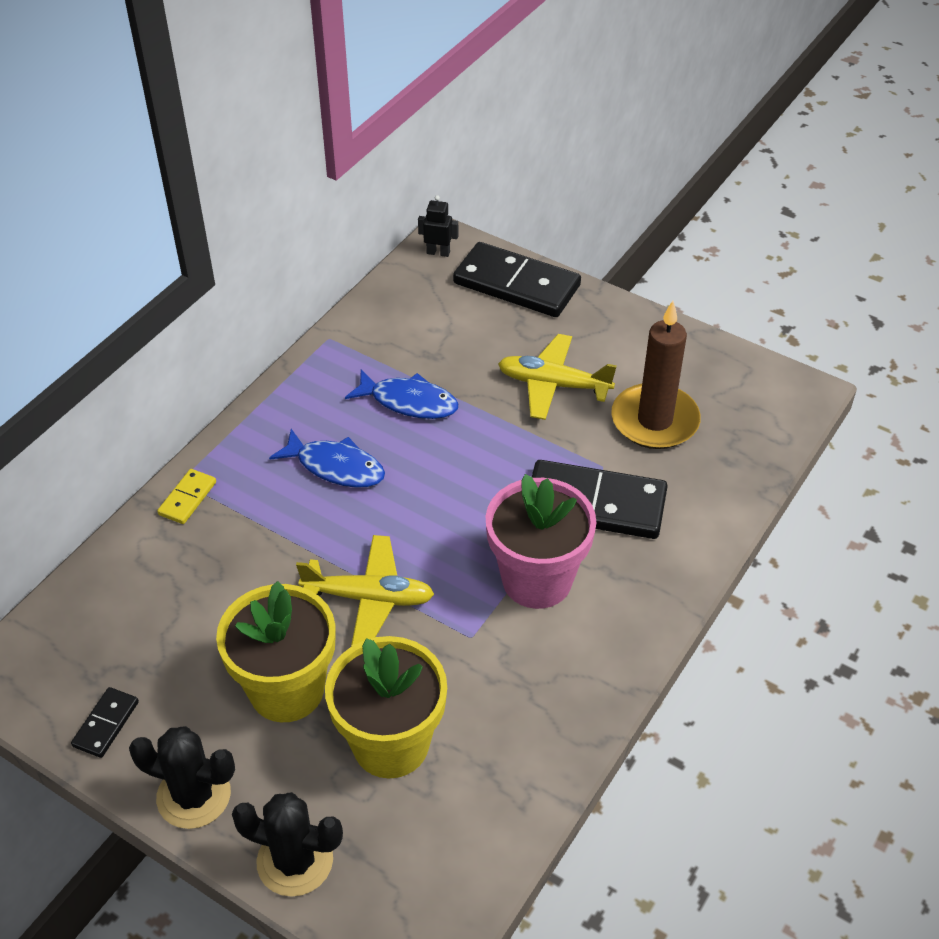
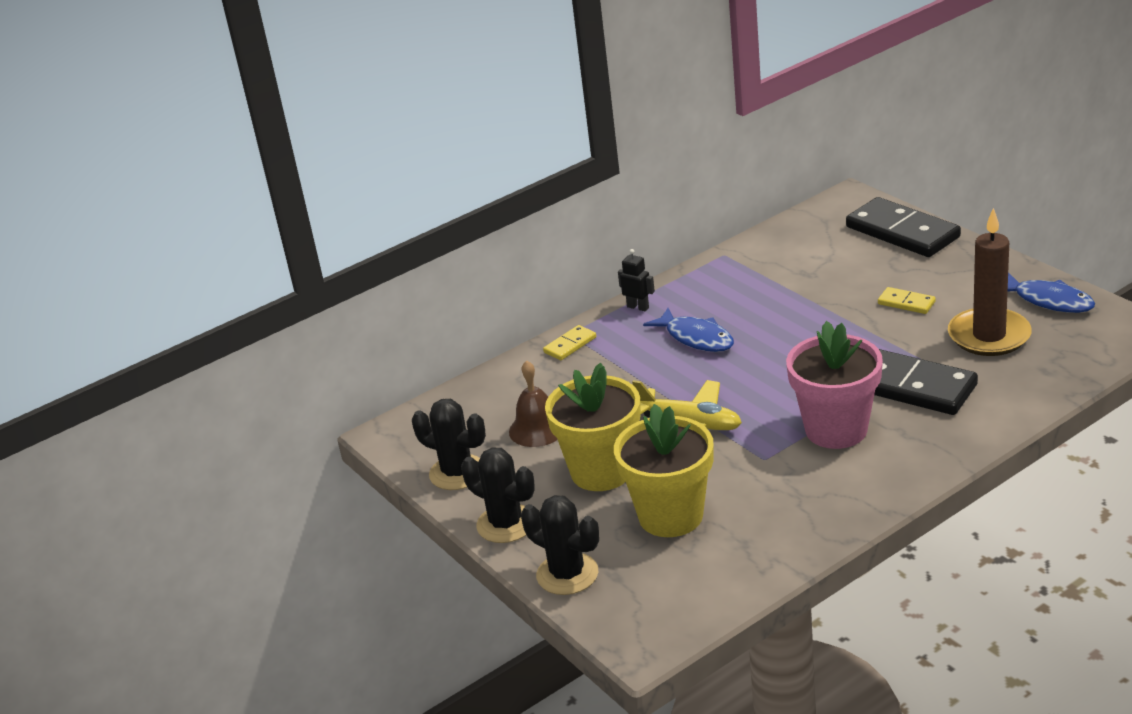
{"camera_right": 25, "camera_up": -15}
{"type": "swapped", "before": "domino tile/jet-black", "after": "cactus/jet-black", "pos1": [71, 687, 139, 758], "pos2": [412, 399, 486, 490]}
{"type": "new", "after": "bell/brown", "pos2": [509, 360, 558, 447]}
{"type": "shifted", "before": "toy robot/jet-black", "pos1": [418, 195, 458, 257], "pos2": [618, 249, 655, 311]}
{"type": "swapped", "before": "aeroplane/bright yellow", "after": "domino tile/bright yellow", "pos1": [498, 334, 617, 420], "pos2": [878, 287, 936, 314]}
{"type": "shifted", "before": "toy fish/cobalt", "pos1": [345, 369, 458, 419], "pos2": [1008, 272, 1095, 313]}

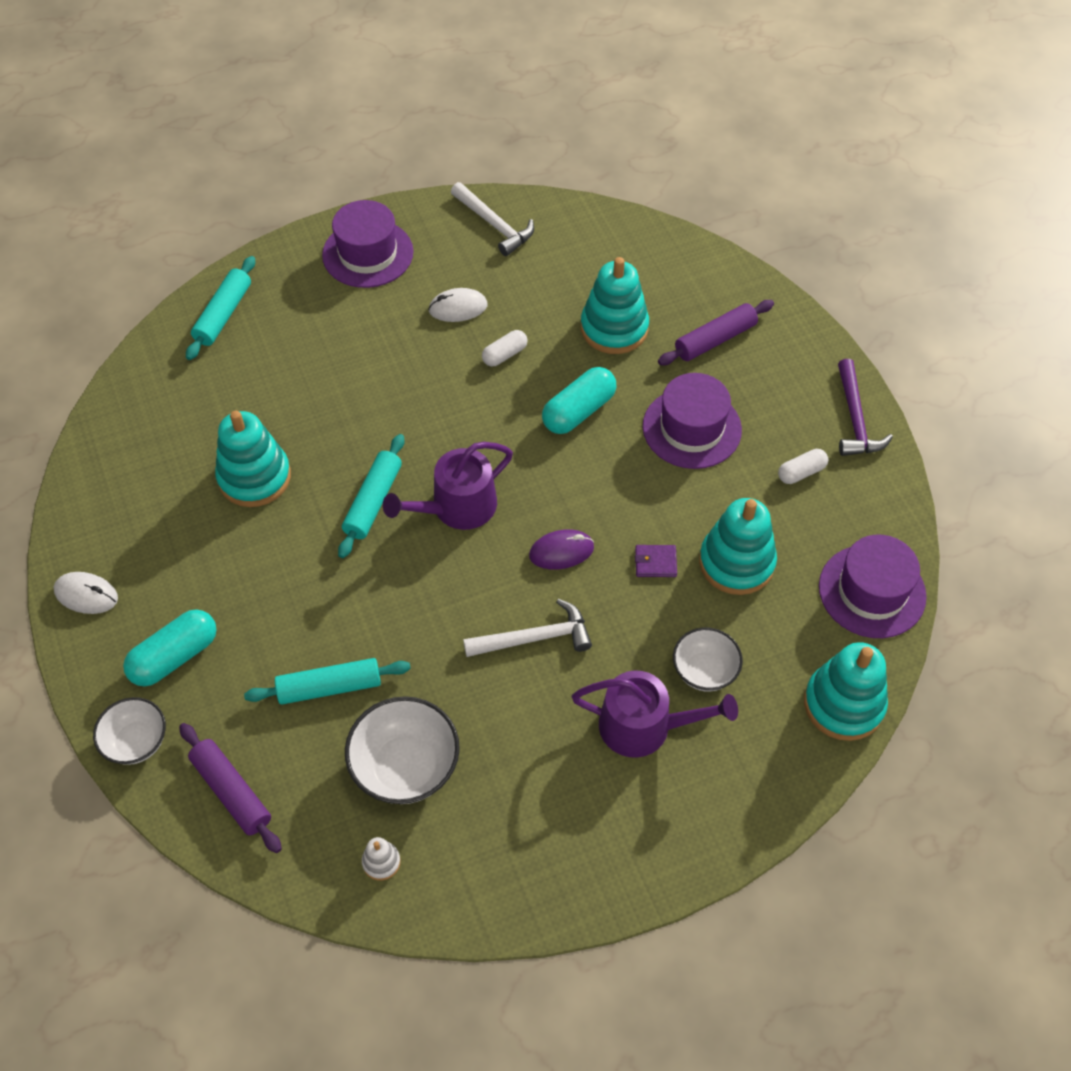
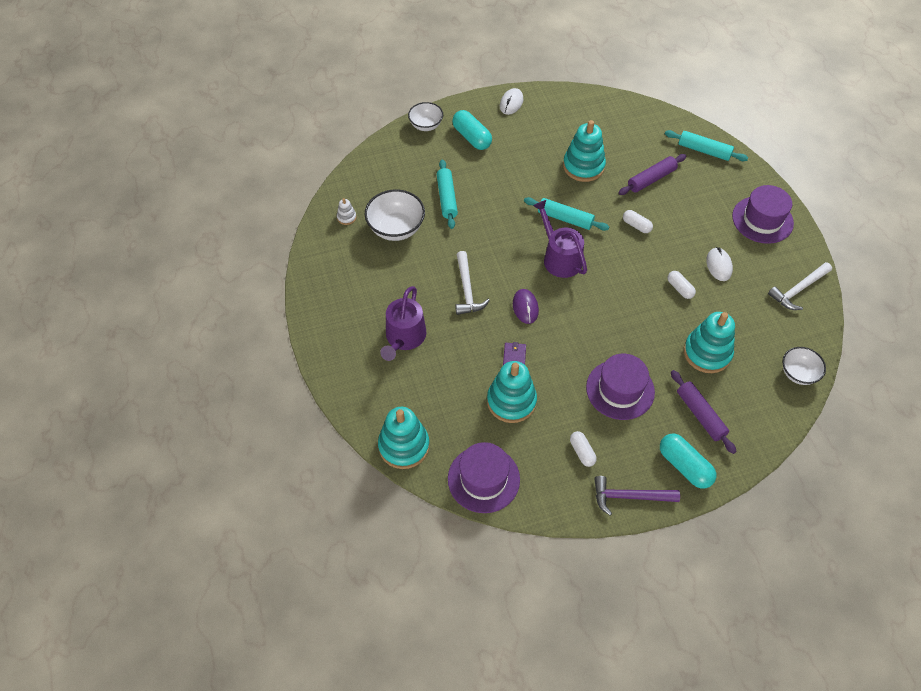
{"camera_right": 95, "camera_up": 0}
{"type": "shifted", "before": "pastry roller/purple", "pos1": [179, 723, 282, 853], "pos2": [618, 154, 686, 195]}
{"type": "new", "after": "capsule/white", "pos2": [623, 210, 653, 233]}
{"type": "shifted", "before": "capsule/turquoise", "pos1": [542, 367, 616, 434], "pos2": [660, 434, 717, 489]}
{"type": "shifted", "before": "bowl/white", "pos1": [673, 627, 743, 692], "pos2": [782, 347, 826, 385]}

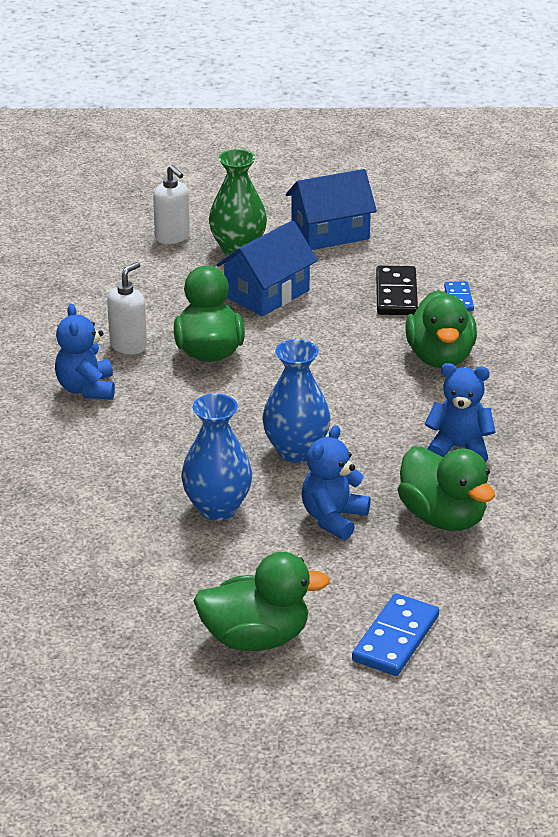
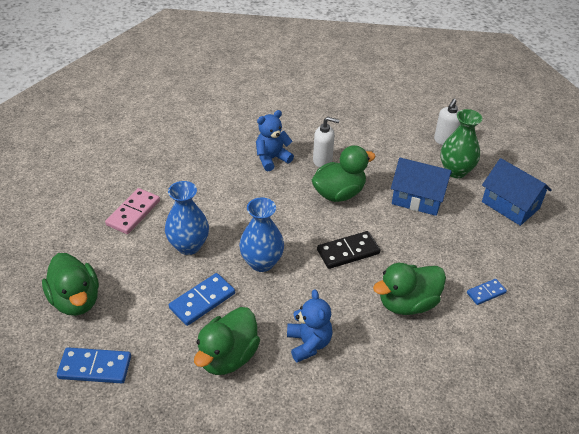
{"camera_right": 65, "camera_up": 10}
{"type": "new", "after": "domino tile/pink", "pos2": [105, 188, 160, 234]}
{"type": "swapped", "before": "teddy/cobalt", "after": "domino tile/cobalt", "pos1": [302, 425, 371, 540], "pos2": [169, 273, 235, 326]}
{"type": "shifted", "before": "domino tile/jet-black", "pos1": [376, 266, 418, 315], "pos2": [317, 231, 380, 269]}

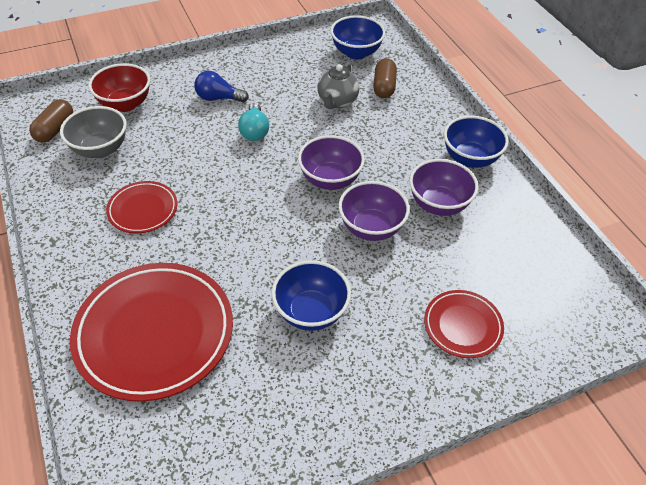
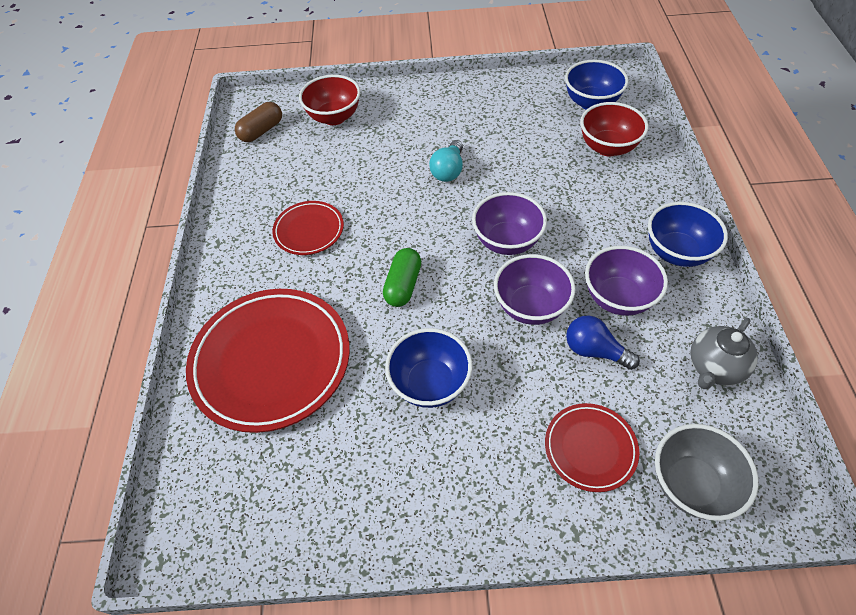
{"camera_right": 25, "camera_up": 5}
{"type": "new", "after": "capsule/green", "pos2": [383, 248, 421, 307]}
{"type": "shifted", "before": "light bulb/cobalt", "pos1": [194, 71, 249, 103], "pos2": [566, 315, 640, 370]}
{"type": "swapped", "before": "capsule/brown", "after": "bowl/scarlet", "pos1": [373, 58, 397, 98], "pos2": [580, 102, 648, 156]}
{"type": "shifted", "before": "bowl/gray", "pos1": [60, 106, 127, 158], "pos2": [655, 424, 759, 521]}
{"type": "shifted", "before": "tea pot/gray", "pos1": [317, 62, 359, 109], "pos2": [690, 318, 758, 389]}

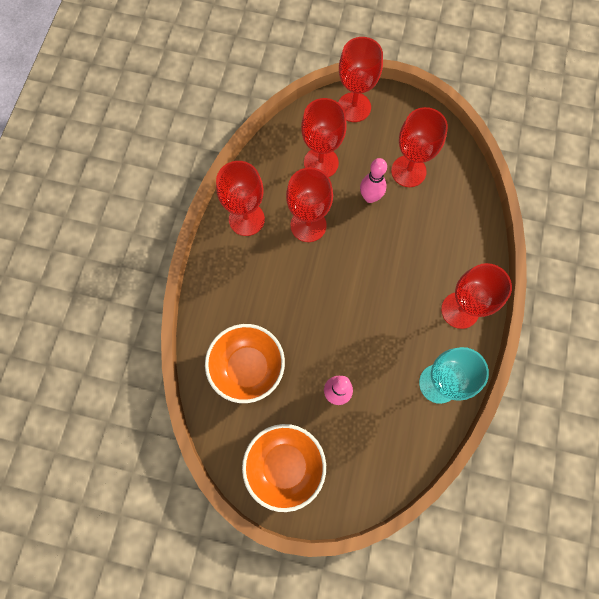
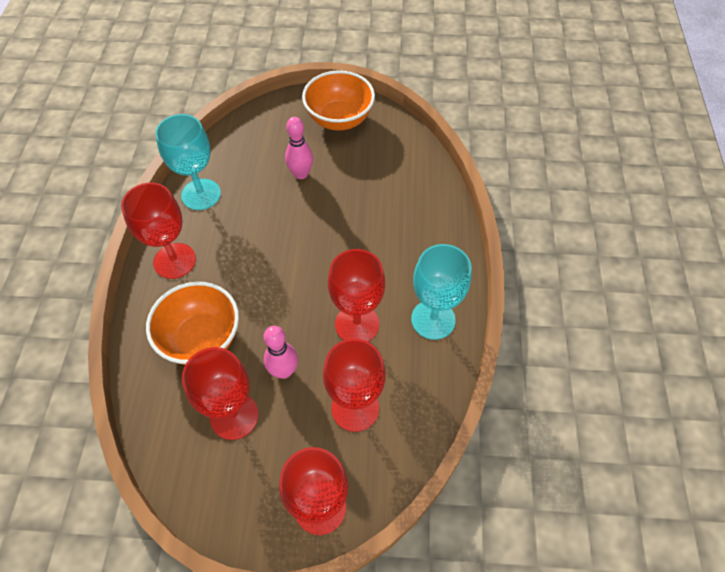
{"camera_right": 170, "camera_up": -15}
{"type": "shifted", "before": "bowl/bright orange", "pos1": [205, 324, 285, 403], "pos2": [146, 282, 239, 365]}
{"type": "repainted", "before": "chalice/scarlet", "after": "chalice/turquoise", "pos1": [216, 161, 265, 236], "pos2": [411, 244, 471, 340]}

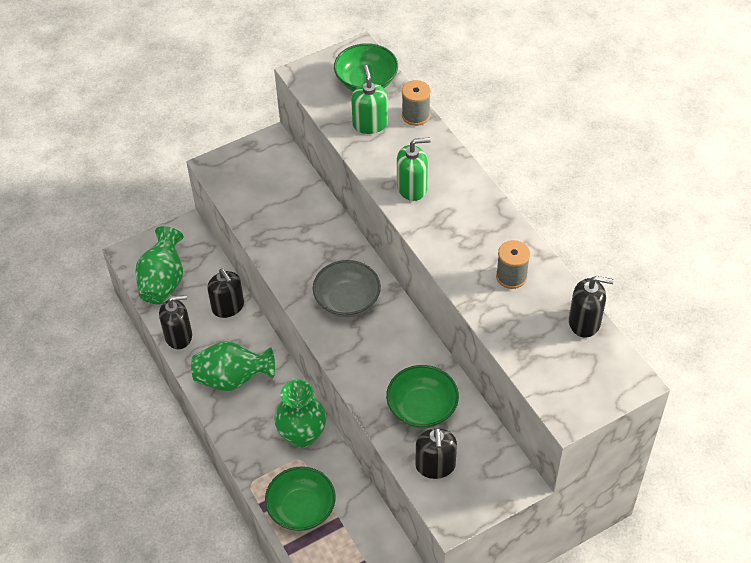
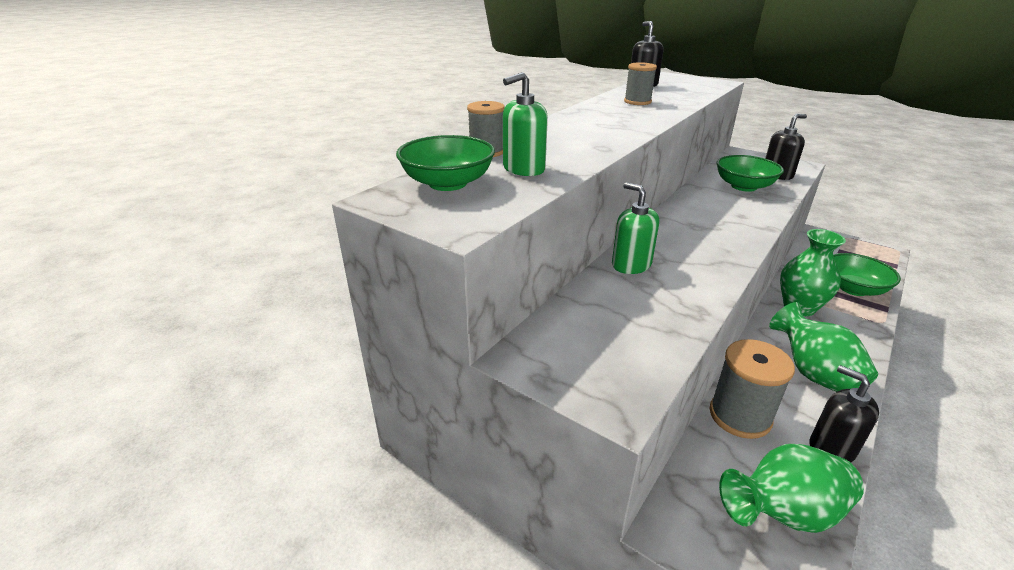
{"camera_right": -115, "camera_up": -20}
{"type": "shifted", "before": "soap dispenser/green", "pos1": [397, 138, 431, 201], "pos2": [612, 182, 659, 274]}
{"type": "swapped", "before": "soap dispenser/jet-black", "after": "spool/gray", "pos1": [207, 269, 244, 318], "pos2": [710, 339, 795, 439]}
{"type": "gone", "before": "bowl/gray", "pos1": [313, 260, 381, 317]}

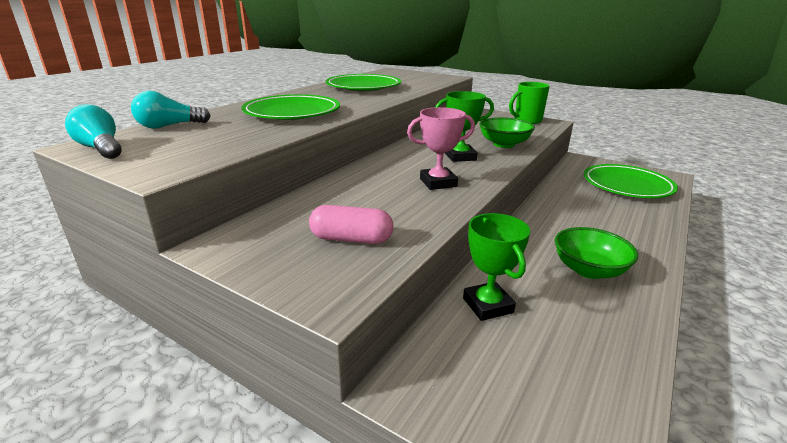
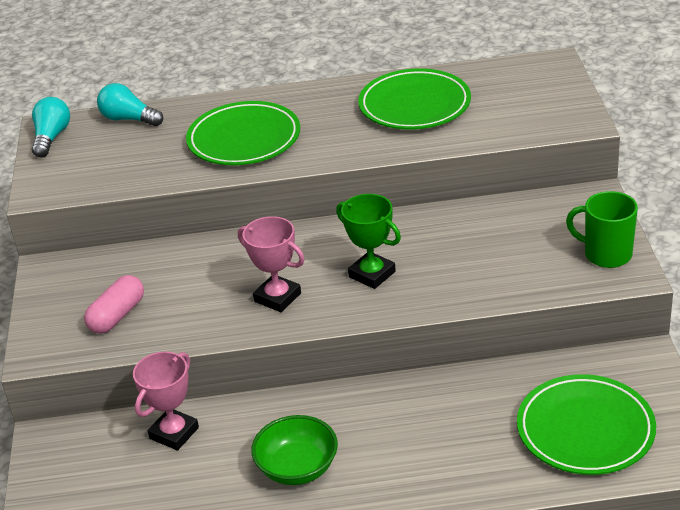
{"camera_right": 55, "camera_up": 10}
{"type": "rotated", "before": "capsule/pink", "pos1": [309, 205, 393, 244], "pos2": [84, 275, 144, 334], "turn": 60}
{"type": "repainted", "before": "prize cup/green", "after": "prize cup/pink", "pos1": [463, 213, 530, 321], "pos2": [133, 351, 199, 451]}
{"type": "gone", "before": "bowl/green", "pos1": [479, 117, 535, 148]}

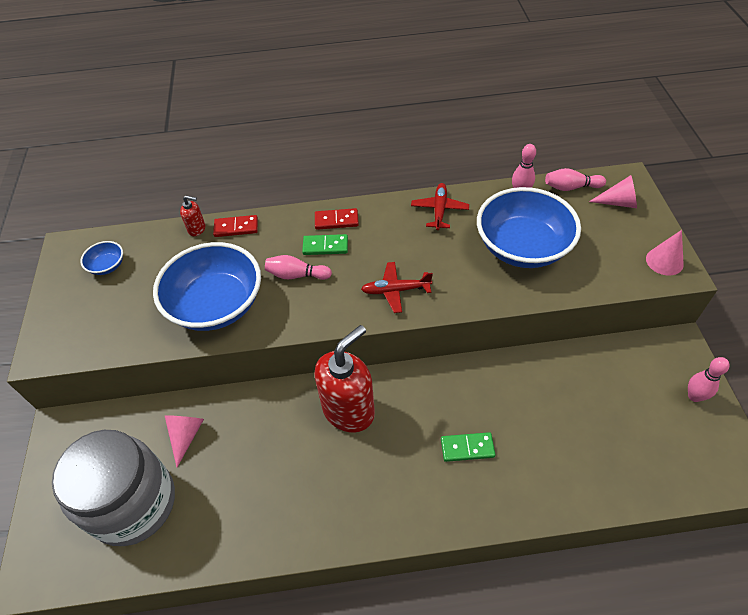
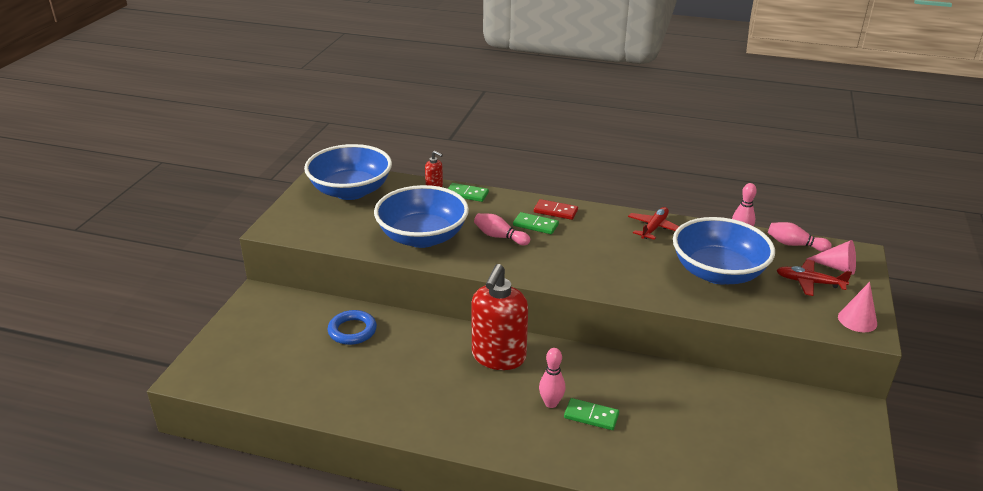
{"camera_right": 20, "camera_up": -20}
{"type": "scaled", "before": "bowl/cobalt", "pos1": [80, 241, 123, 275], "pos2": [304, 144, 392, 200], "scale": 2.35}
{"type": "swapped", "before": "cone/pink", "after": "torus/cobalt", "pos1": [165, 415, 204, 467], "pos2": [328, 310, 377, 345]}
{"type": "repainted", "before": "domino tile/scarlet", "after": "domino tile/green", "pos1": [213, 215, 258, 237], "pos2": [448, 183, 489, 202]}
{"type": "rotated", "before": "soap dispenser/scarlet", "pos1": [314, 325, 375, 433], "pos2": [471, 264, 528, 370], "turn": 135}
{"type": "shifted", "before": "bowling pin/pink", "pos1": [688, 357, 730, 402], "pos2": [539, 348, 565, 408]}
{"type": "shifted", "before": "aeroplane/scarlet", "pos1": [361, 262, 433, 313], "pos2": [776, 259, 852, 296]}
{"type": "gone", "before": "preserve jar/gray", "pos1": [52, 430, 175, 546]}

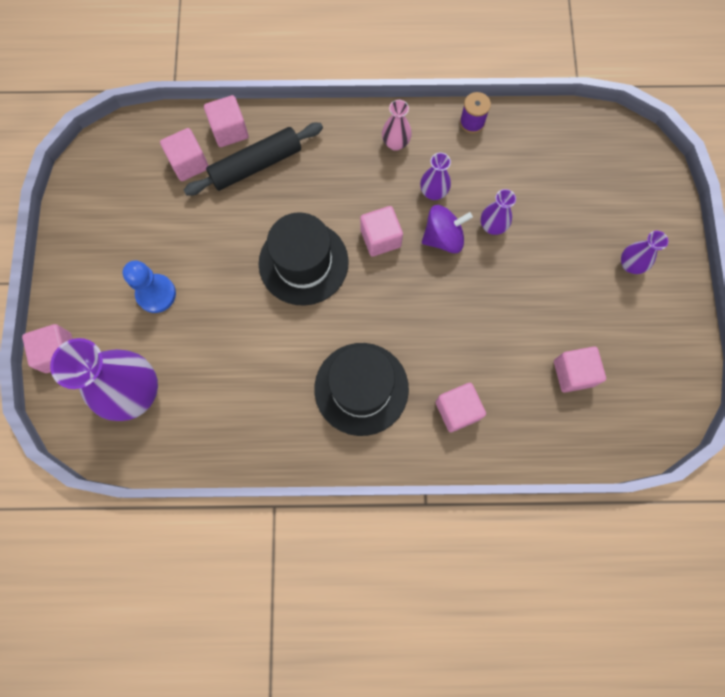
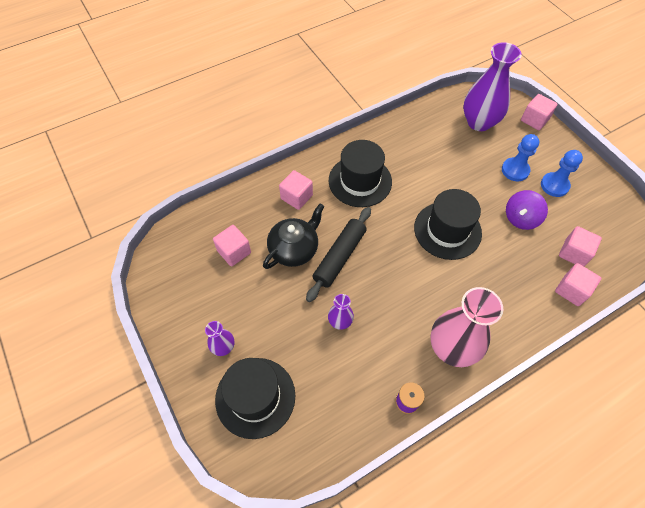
{"camera_right": 150, "camera_up": -15}
{"type": "new", "after": "top hat/jet-black", "pos2": [215, 358, 295, 439]}
{"type": "new", "after": "tea pot/jet-black", "pos2": [263, 204, 325, 269]}
{"type": "shifted", "before": "pastry roller/jet-black", "pos1": [184, 123, 323, 196], "pos2": [306, 207, 371, 302]}
{"type": "scaled", "before": "tall vase/pink", "pos1": [382, 100, 412, 151], "pos2": [431, 287, 503, 367], "scale": 2.09}
{"type": "shifted", "before": "toy top/purple", "pos1": [422, 205, 473, 253], "pos2": [506, 190, 548, 230]}
{"type": "new", "after": "chess pawn/cobalt", "pos2": [541, 150, 583, 197]}
{"type": "gone", "before": "block/pink", "pos1": [360, 206, 403, 257]}
{"type": "gone", "before": "tall vase/purple", "pos1": [420, 153, 451, 200]}

